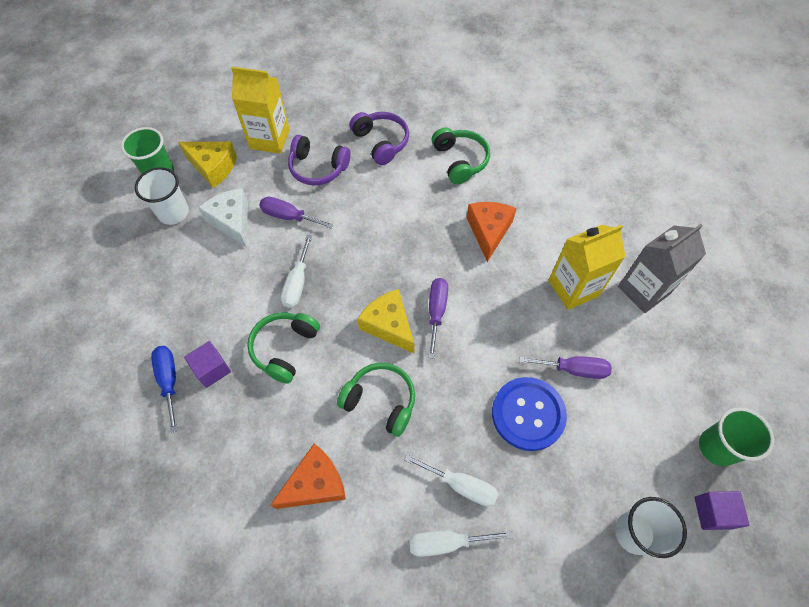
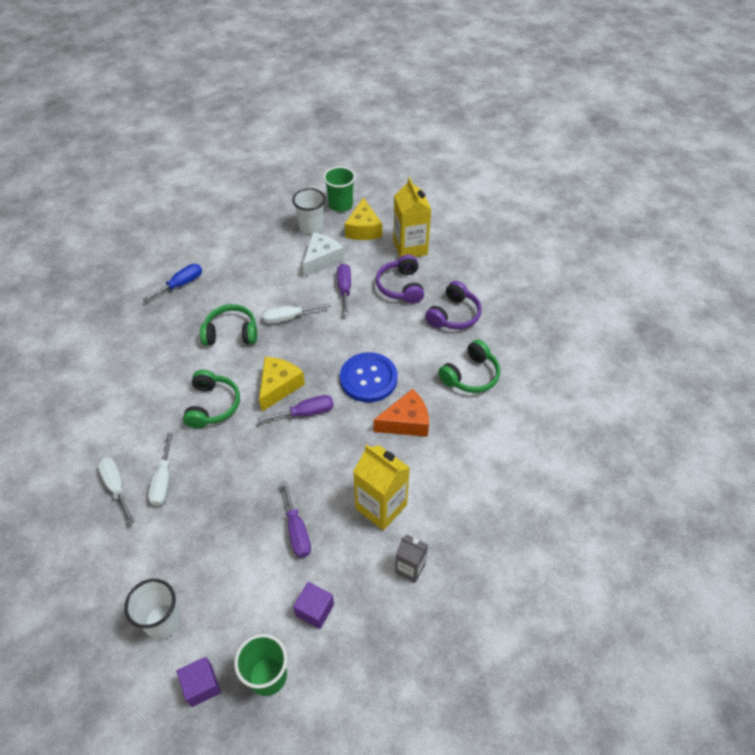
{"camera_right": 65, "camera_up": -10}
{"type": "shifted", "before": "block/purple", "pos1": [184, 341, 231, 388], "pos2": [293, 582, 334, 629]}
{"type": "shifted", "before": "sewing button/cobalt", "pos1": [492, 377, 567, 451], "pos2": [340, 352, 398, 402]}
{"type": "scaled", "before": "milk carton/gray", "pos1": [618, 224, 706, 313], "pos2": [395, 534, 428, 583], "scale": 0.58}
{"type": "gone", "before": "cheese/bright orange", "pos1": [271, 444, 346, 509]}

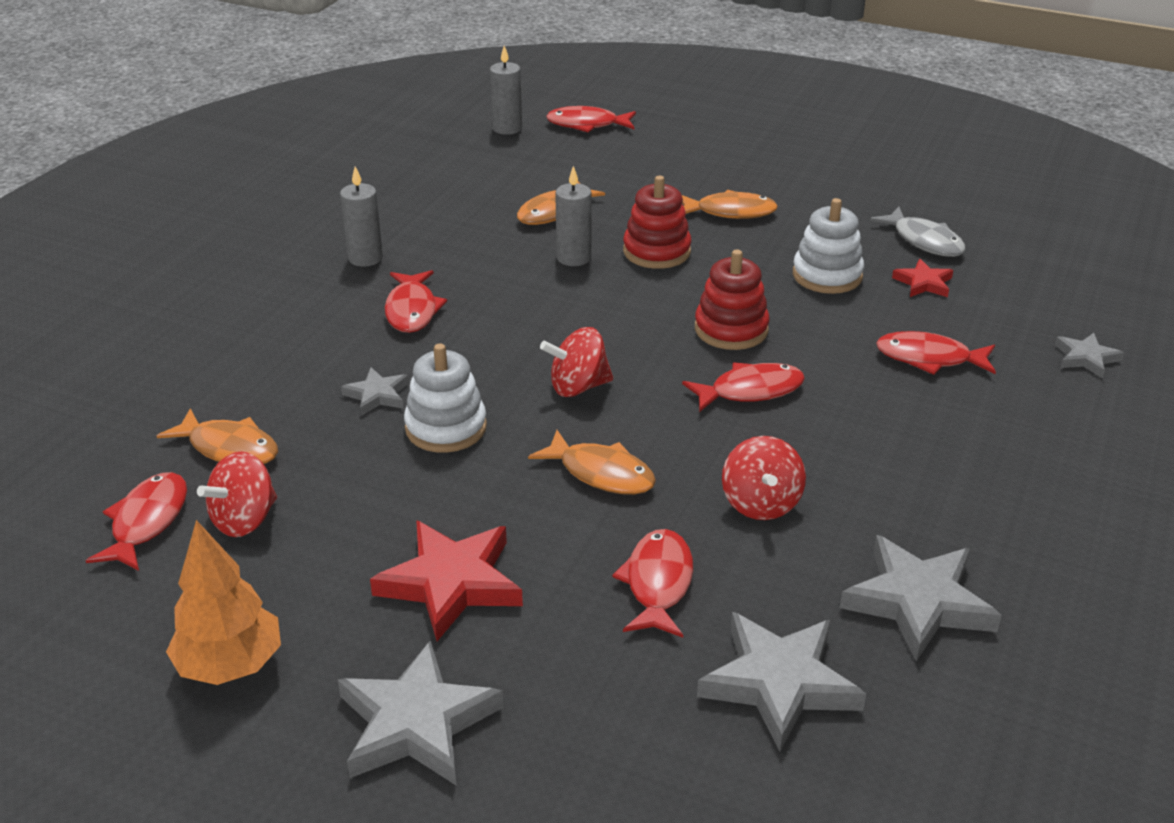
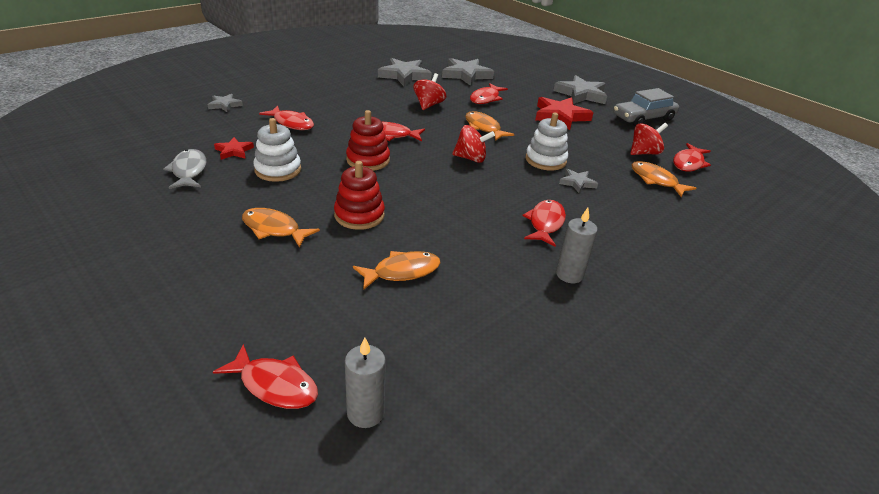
{"camera_right": -160, "camera_up": 0}
{"type": "swapped", "before": "fir tree/bright orange", "after": "toy car/gray", "pos1": [166, 520, 281, 685], "pos2": [614, 88, 679, 126]}
{"type": "gone", "before": "candle/gray", "pos1": [555, 166, 592, 266]}

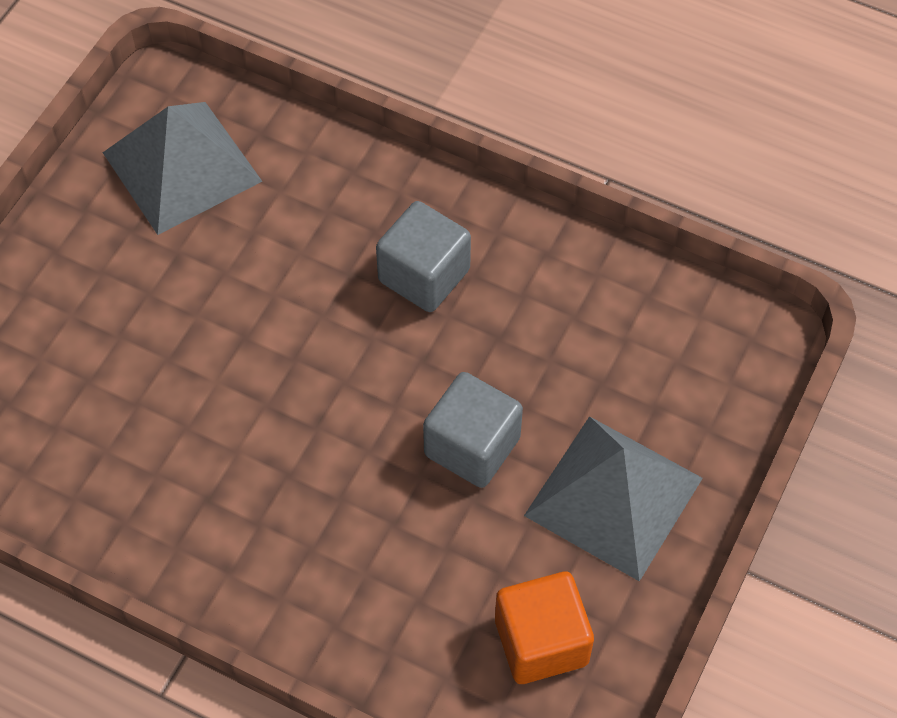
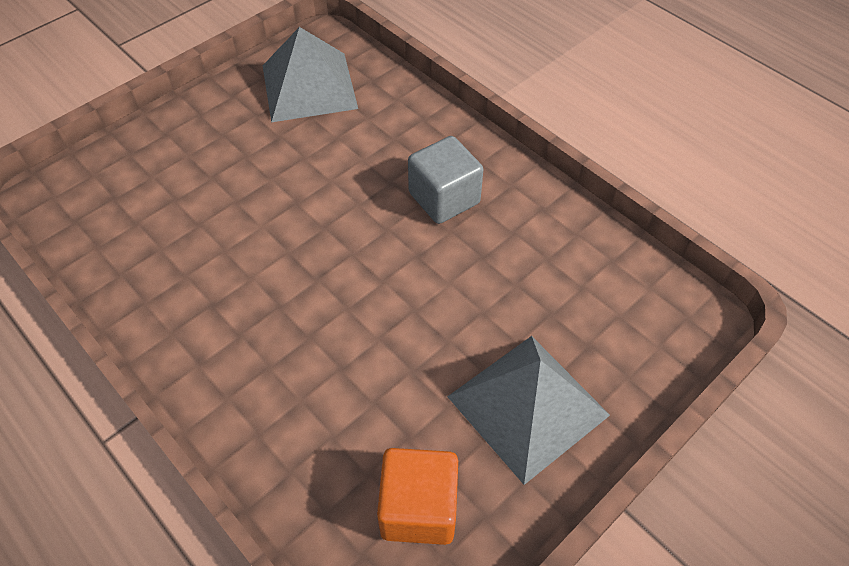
{"camera_right": 20, "camera_up": -5}
{"type": "gone", "before": "block/gray", "pos1": [423, 372, 523, 488]}

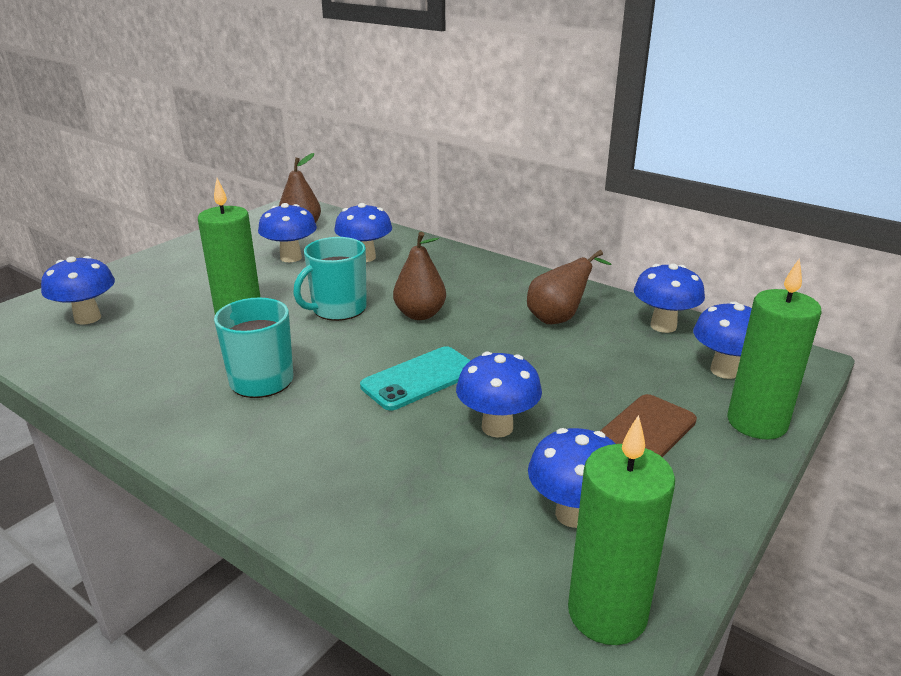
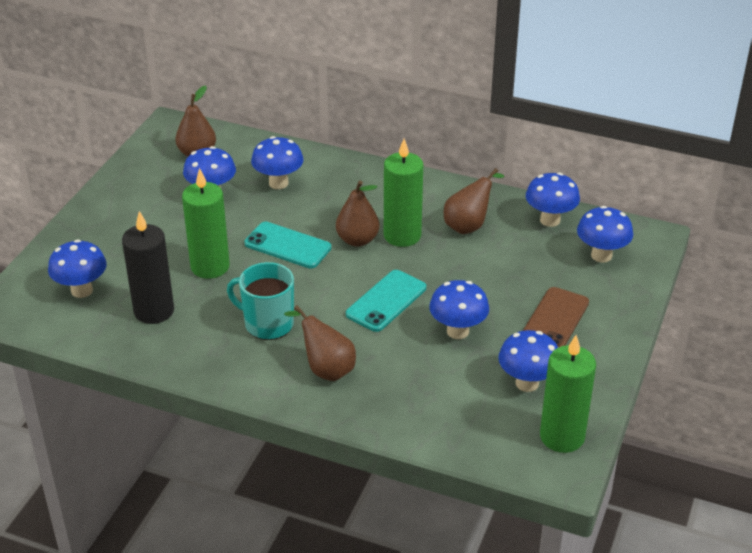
{"camera_right": -15, "camera_up": 10}
{"type": "new", "after": "candle/jet-black", "pos2": [122, 211, 174, 324]}
{"type": "swapped", "before": "tea mug/turquoise", "after": "smartphone/turquoise", "pos1": [293, 237, 367, 321], "pos2": [245, 222, 331, 268]}
{"type": "new", "after": "pear fruit/brown", "pos2": [284, 305, 356, 381]}
{"type": "shifted", "before": "candle/green", "pos1": [727, 258, 822, 439], "pos2": [384, 139, 423, 247]}

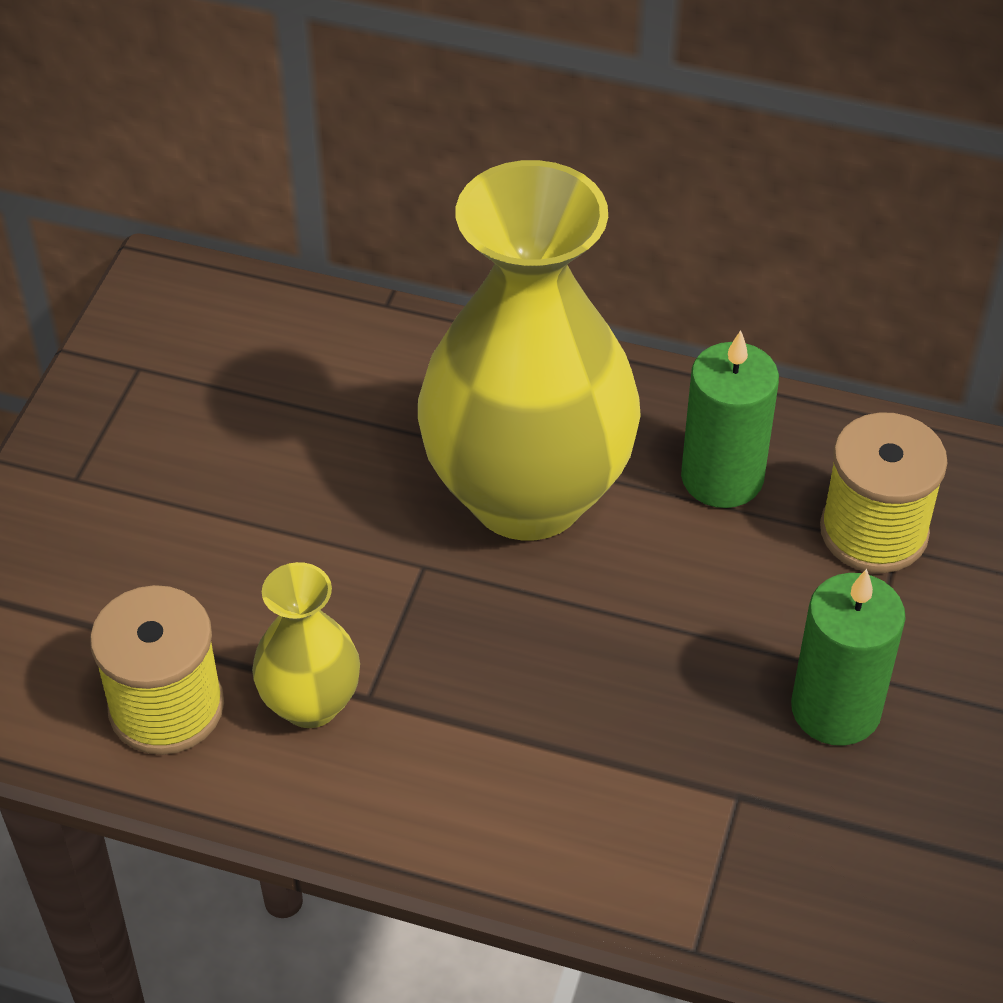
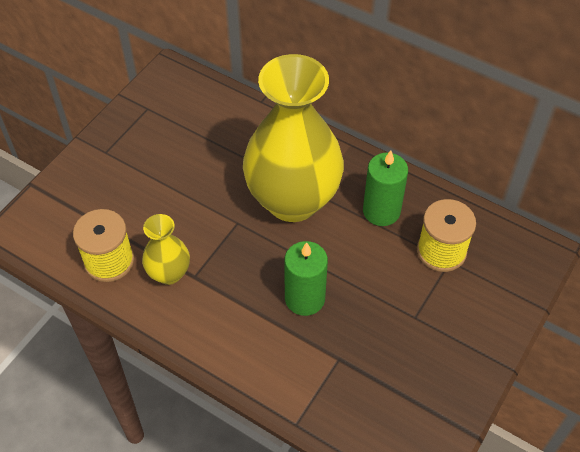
{"camera_right": 15, "camera_up": 5}
{"type": "shifted", "before": "candle/green", "pos1": [791, 569, 906, 746], "pos2": [284, 241, 328, 316]}

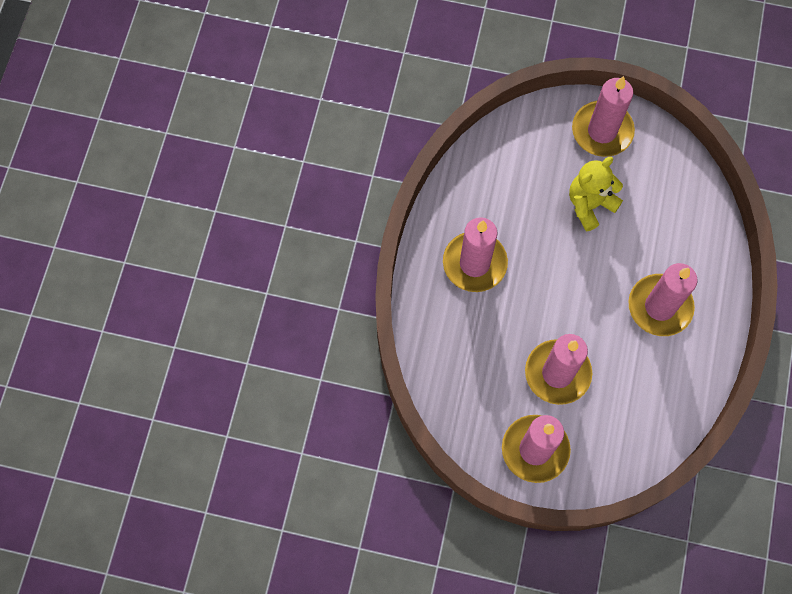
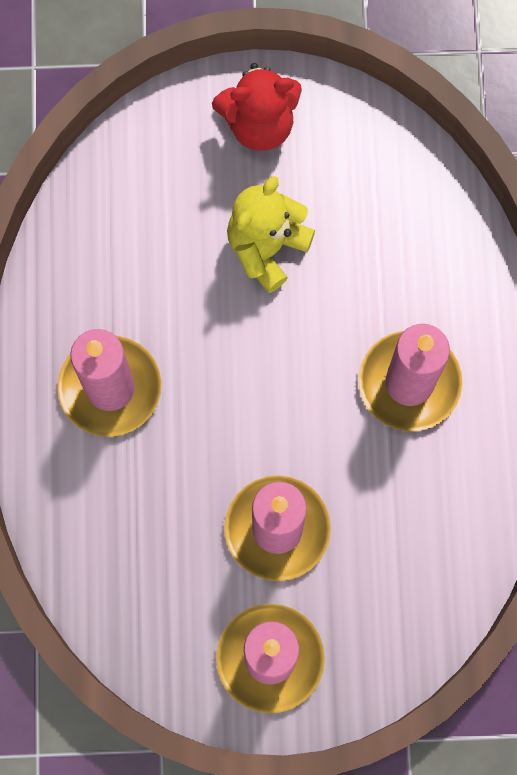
{"camera_right": -15, "camera_up": 5}
{"type": "swapped", "before": "candle/pink", "after": "teddy/scarlet", "pos1": [572, 76, 635, 157], "pos2": [212, 63, 302, 151]}

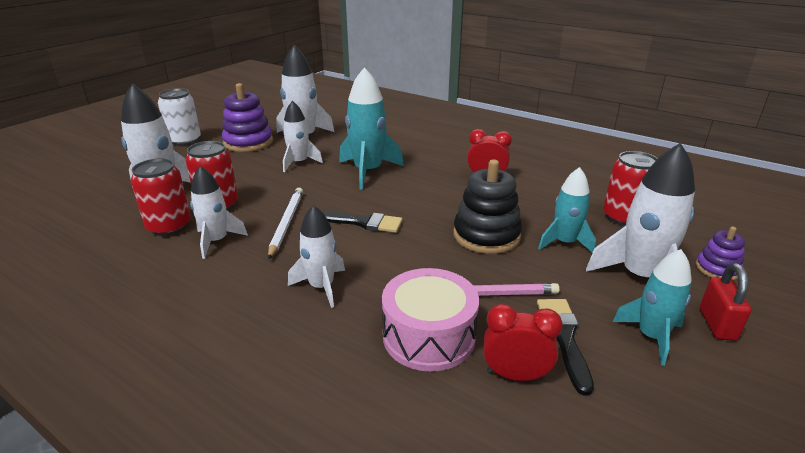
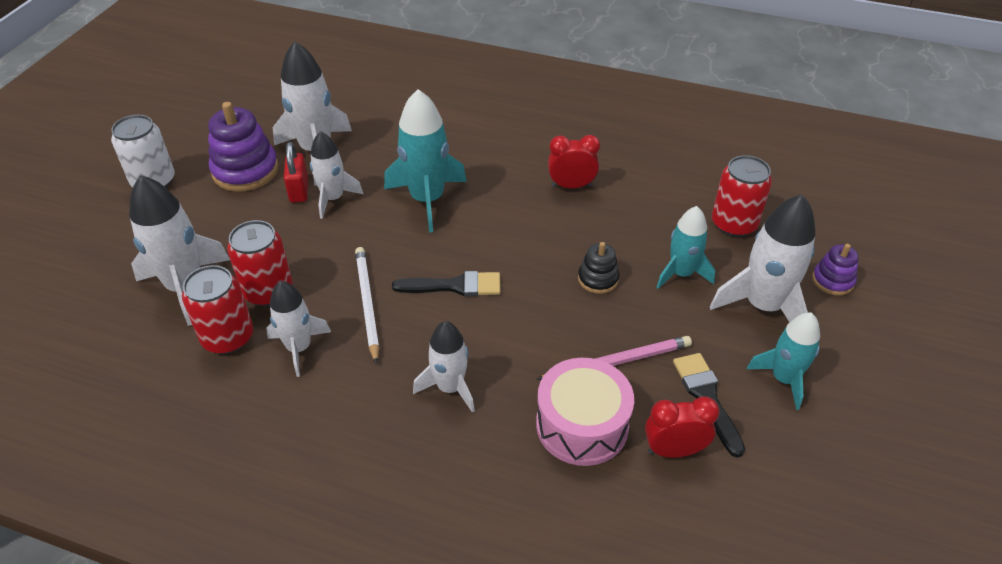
{"camera_right": -15, "camera_up": 15}
{"type": "shifted", "before": "padlock/scarlet", "pos1": [700, 263, 752, 341], "pos2": [284, 142, 308, 203]}
{"type": "scaled", "before": "stacking rings/jet-black", "pos1": [453, 159, 522, 254], "pos2": [578, 242, 620, 294], "scale": 0.55}

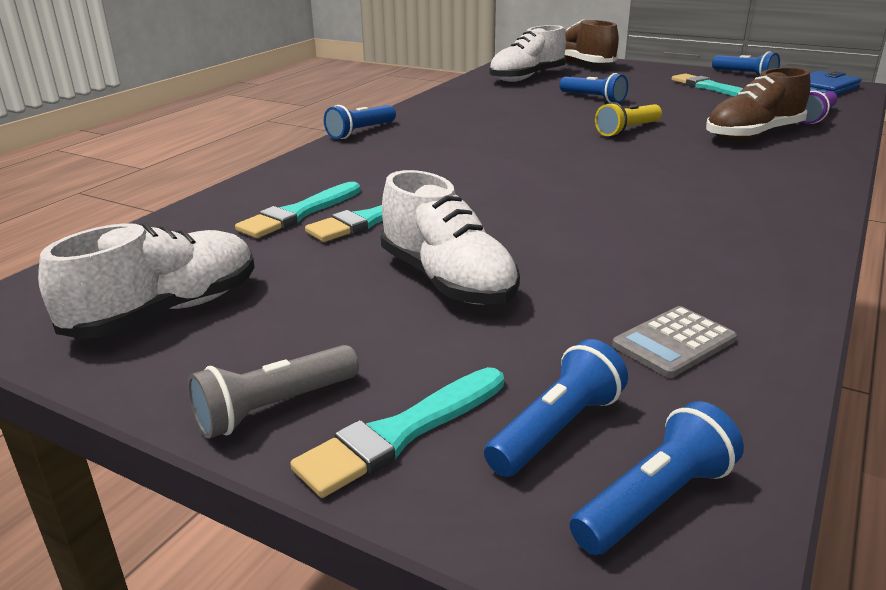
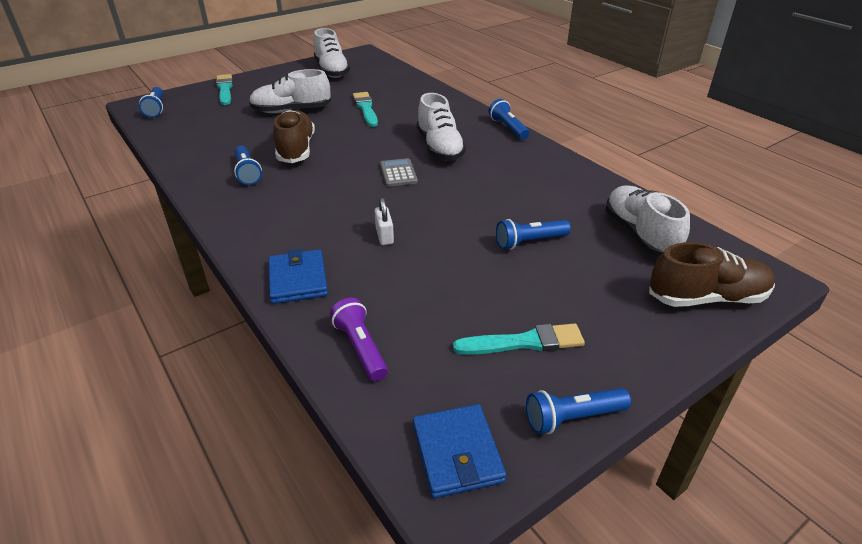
{"camera_right": 115, "camera_up": 10}
{"type": "shifted", "before": "pocket torch/cobalt", "pos1": [484, 339, 628, 477], "pos2": [234, 146, 262, 185]}
{"type": "new", "after": "wallet/cobalt", "pos2": [269, 249, 328, 304]}
{"type": "shifted", "before": "shoe/brown", "pos1": [706, 67, 811, 141], "pos2": [273, 110, 315, 163]}
{"type": "new", "after": "padlock/white", "pos2": [375, 198, 394, 245]}
{"type": "shifted", "before": "adding machine/gray", "pos1": [612, 306, 737, 378], "pos2": [380, 158, 418, 187]}
{"type": "new", "after": "shoe/white", "pos2": [417, 93, 466, 161]}
{"type": "gone", "before": "pocket torch/gray", "pos1": [187, 345, 359, 439]}
{"type": "gone", "before": "paintbrush/turquoise", "pos1": [235, 182, 360, 238]}
{"type": "gone", "before": "pocket torch/bright yellow", "pos1": [595, 102, 662, 137]}

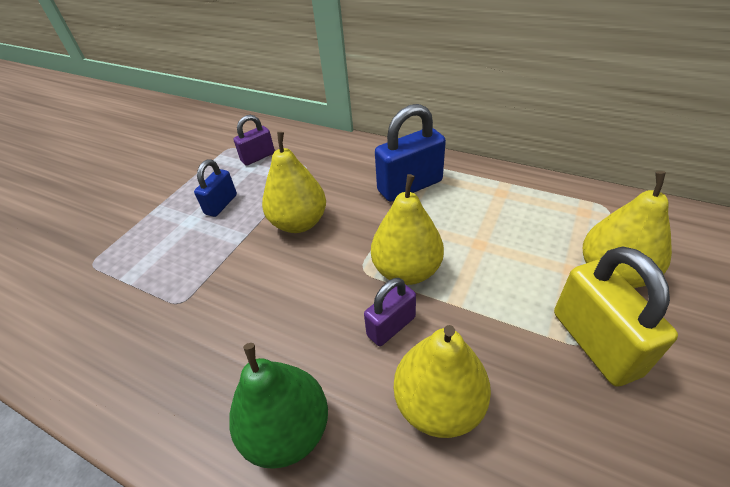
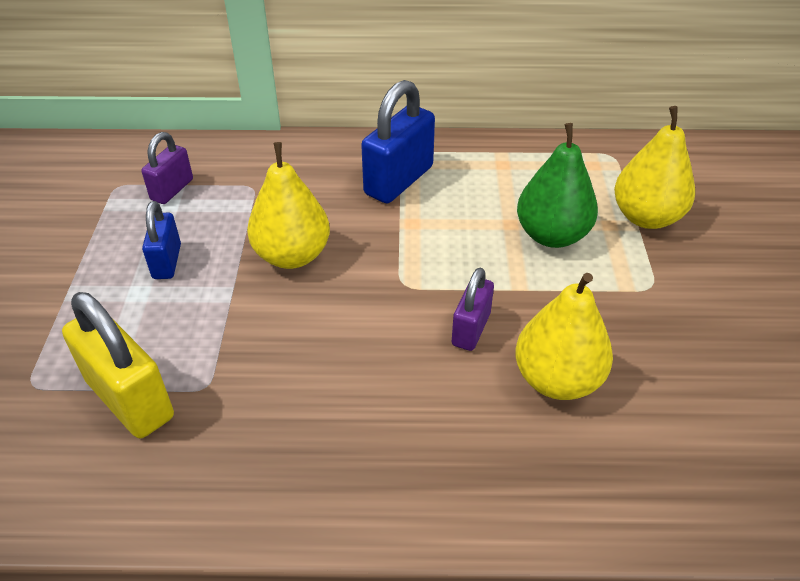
{"camera_right": -30, "camera_up": 0}
{"type": "shifted", "before": "padlock/bright yellow", "pos1": [554, 246, 678, 387], "pos2": [62, 292, 174, 438]}
{"type": "shifted", "before": "pear fruit/green", "pos1": [229, 343, 328, 469], "pos2": [517, 123, 598, 248]}
{"type": "gone", "before": "pear fruit/bright yellow", "pos1": [371, 174, 444, 285]}

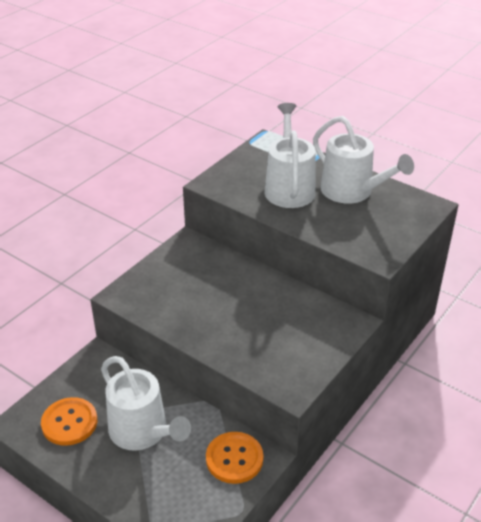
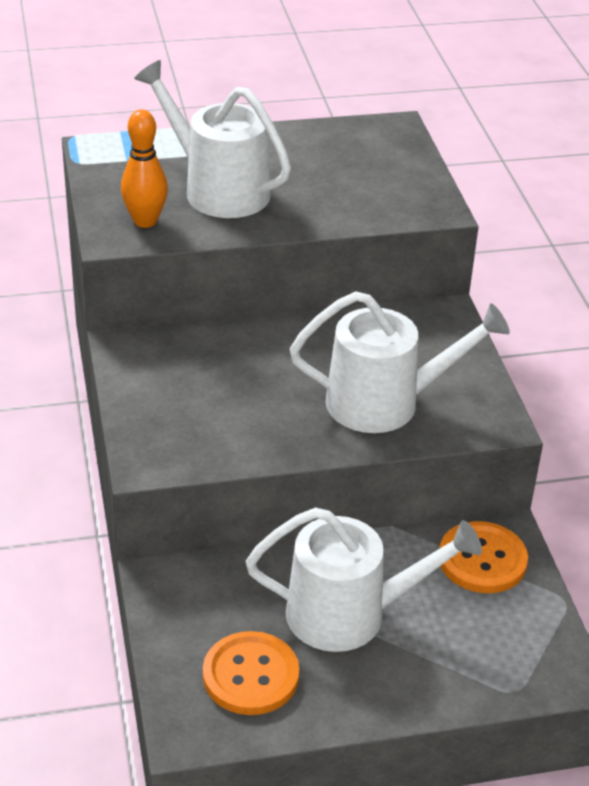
{"camera_right": -50, "camera_up": 0}
{"type": "new", "after": "bowling pin/bright orange", "pos2": [121, 109, 168, 228]}
{"type": "shifted", "before": "sprinkling can/white", "pos1": [313, 116, 414, 204], "pos2": [290, 291, 510, 433]}

